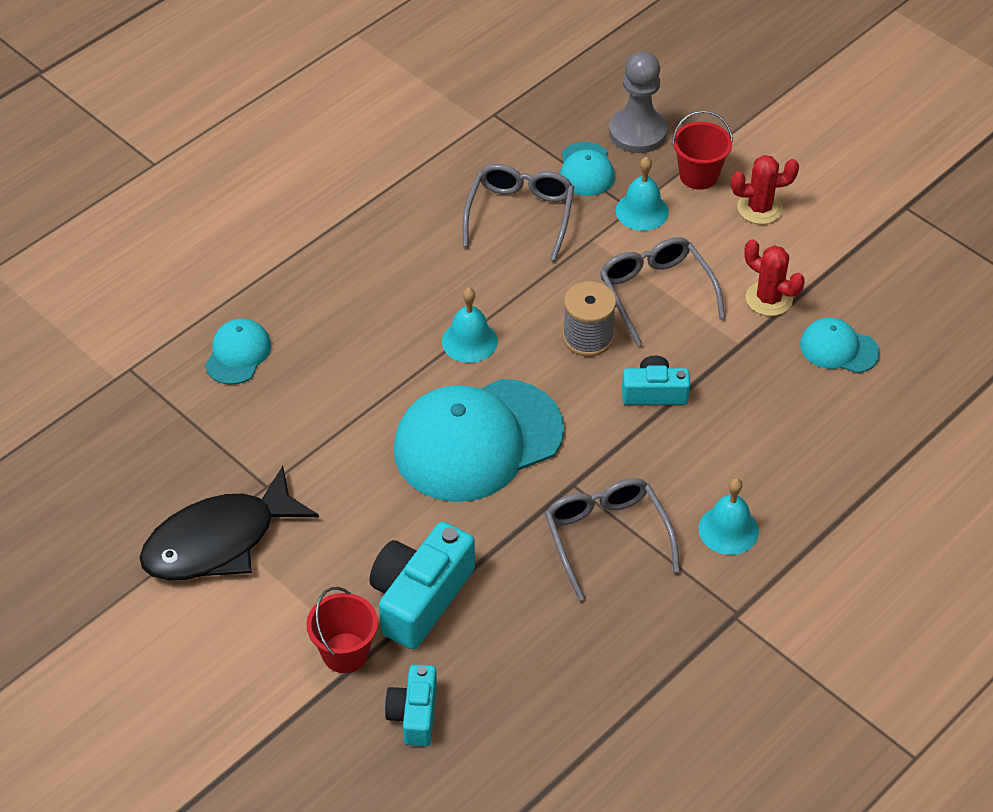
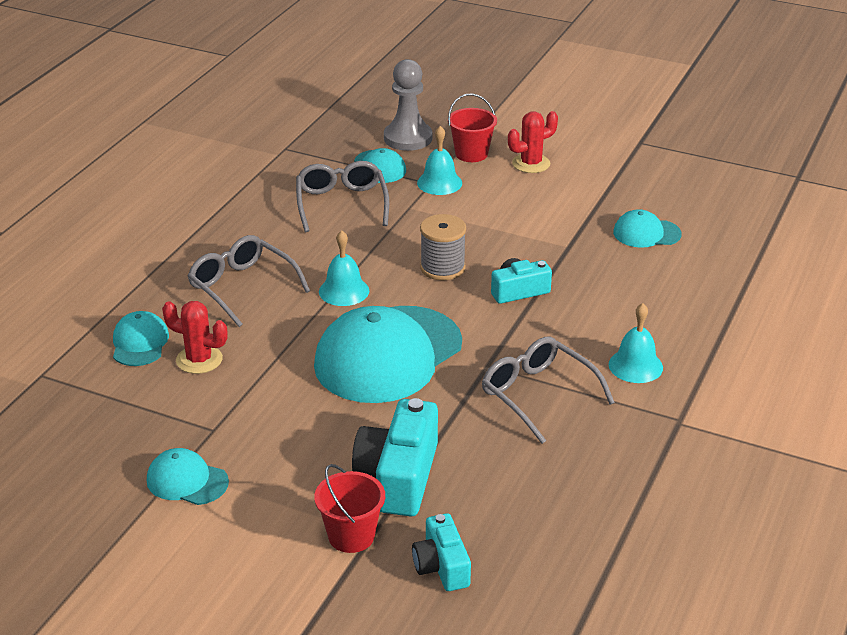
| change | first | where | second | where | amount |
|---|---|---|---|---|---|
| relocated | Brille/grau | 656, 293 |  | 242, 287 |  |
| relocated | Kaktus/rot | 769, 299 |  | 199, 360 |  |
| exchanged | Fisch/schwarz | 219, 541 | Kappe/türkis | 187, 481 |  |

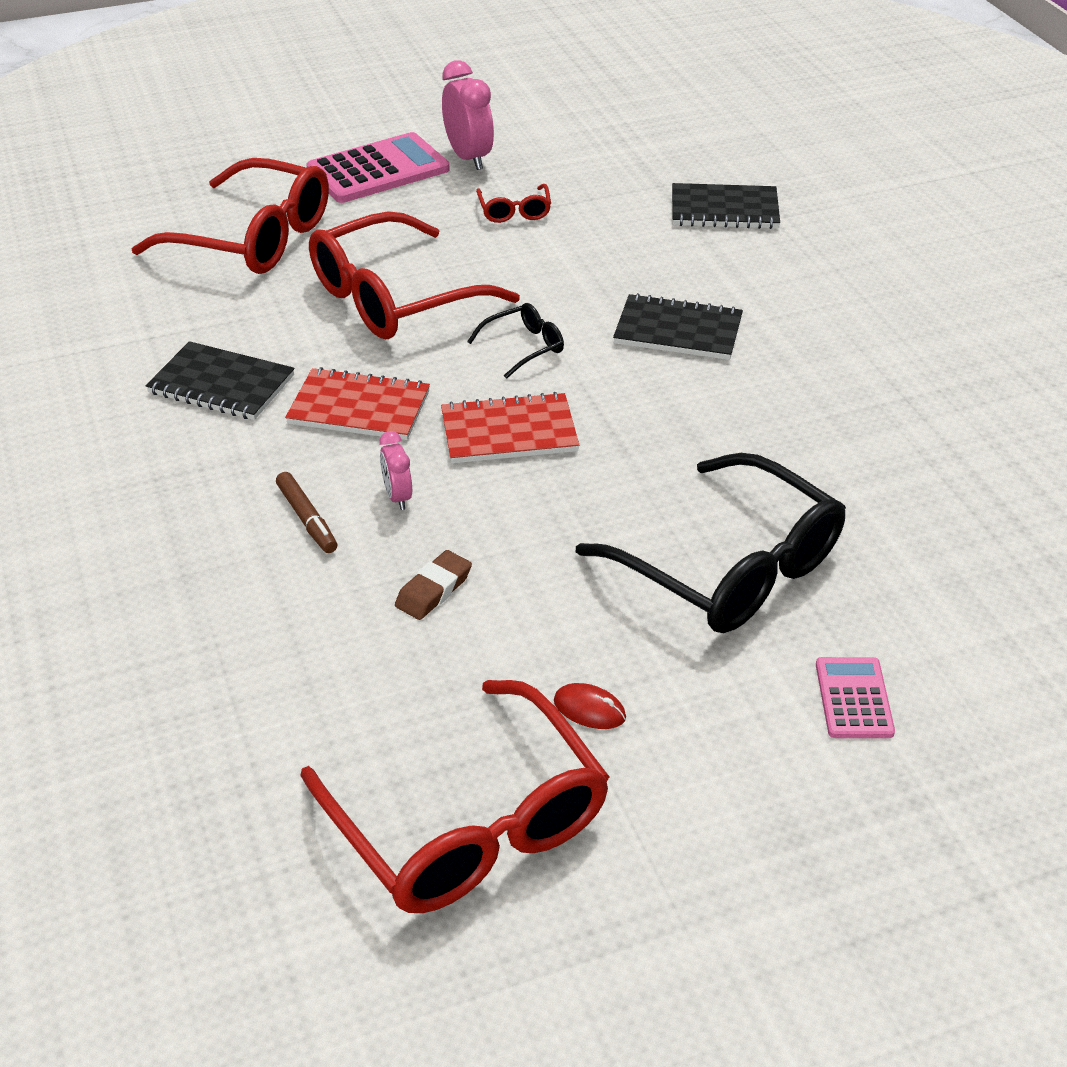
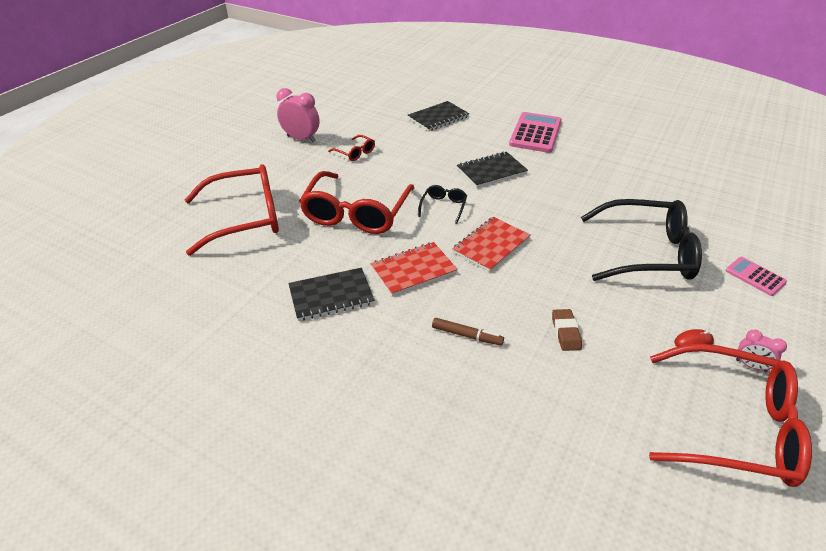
| change | first | where | second | where | amount |
|---|---|---|---|---|---|
| relocated | Taschenrechner/rosa | 378, 170 |  | 535, 133 |  |
| relocated | Wecker/rosa | 397, 497 |  | 751, 366 |  |

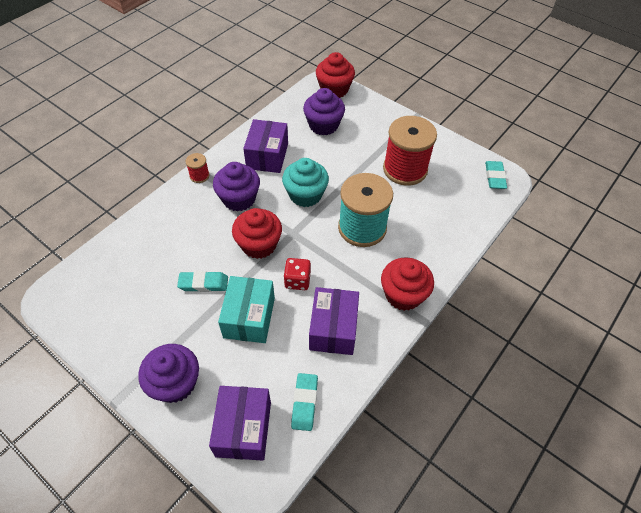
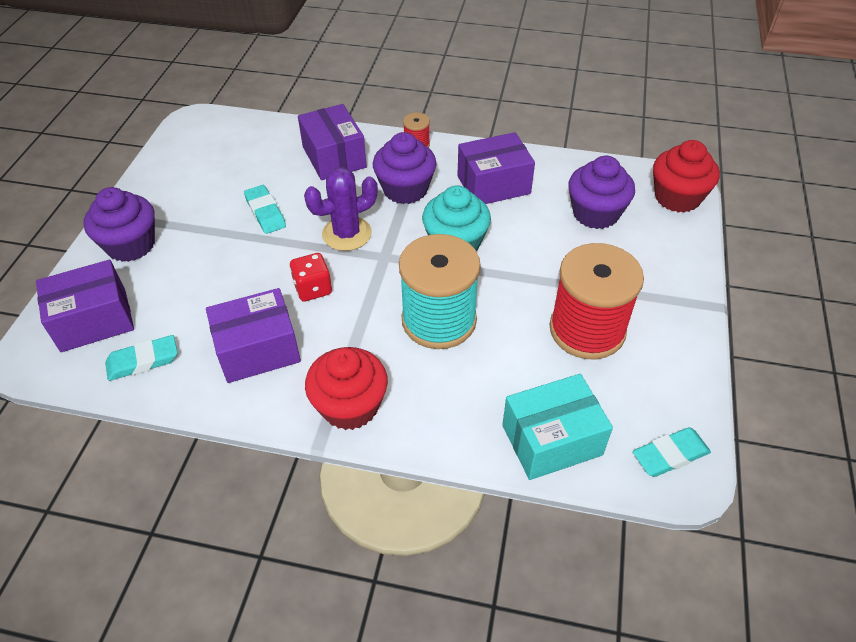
| change | first | where | second | where | amount |
|---|---|---|---|---|---|
| appeared |  |  | Schachtel/lila | 334, 157 |  |
| relocated | Schachtel/türkis | 249, 317 |  | 551, 440 |  |
| exchanged | Muffin/rot | 259, 245 | Kaktus/lila | 347, 234 |  |

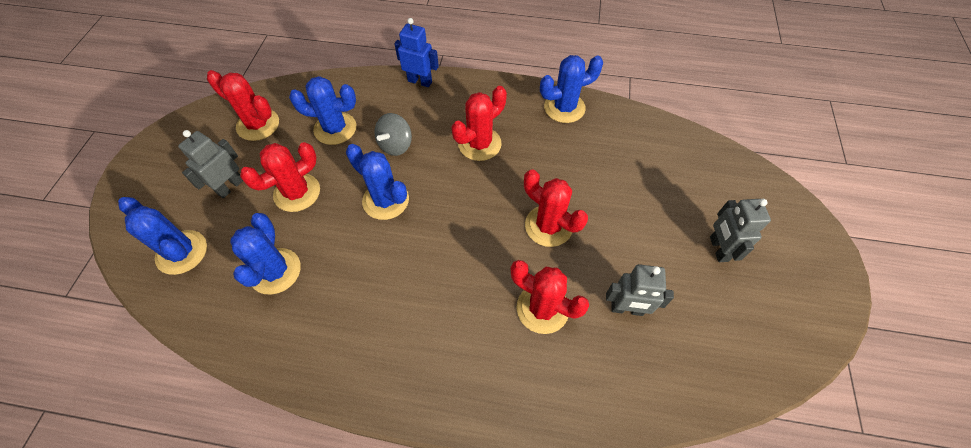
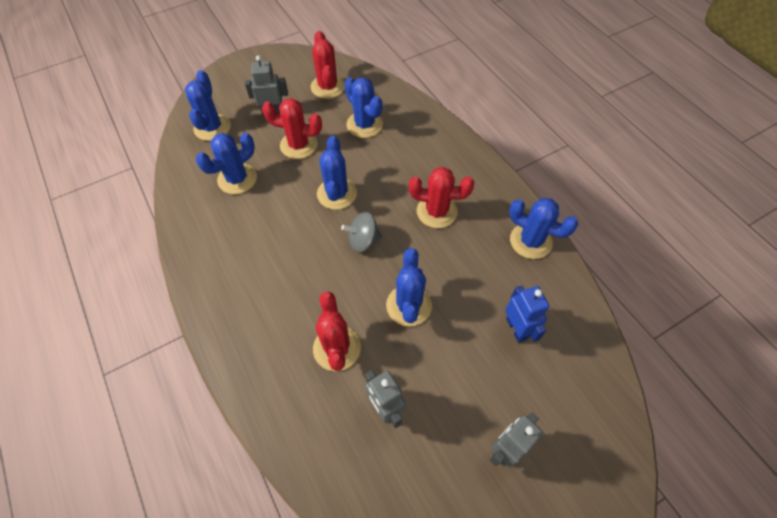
| change | first | where | second | where | amount |
|---|---|---|---|---|---|
| relocated | Kreisel/grau | 396, 145 |  | 363, 241 |  |
| relocated | Roboter/blau | 420, 81 |  | 516, 329 |  |
| colour | Kaktus/rot | 548, 226 | Kaktus/blau | 408, 305 |  |

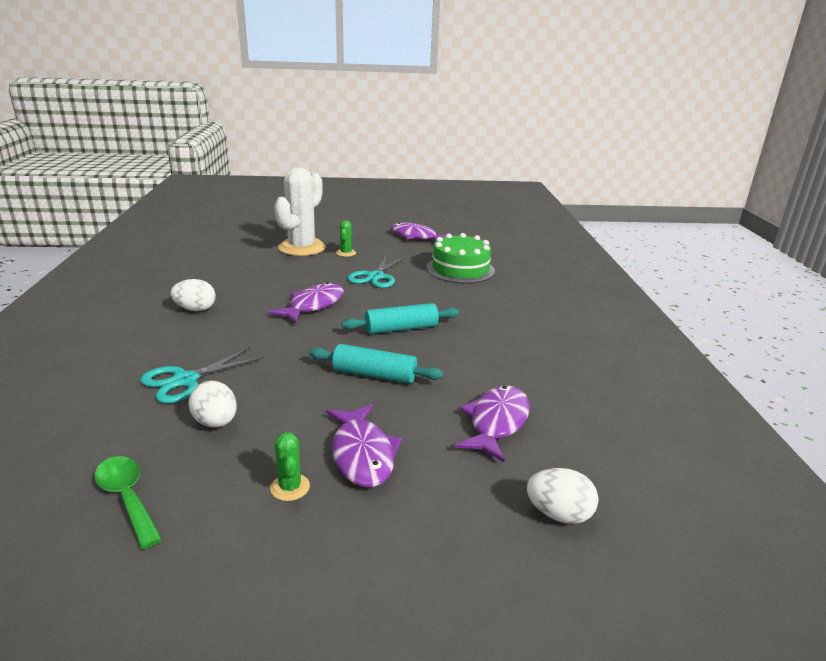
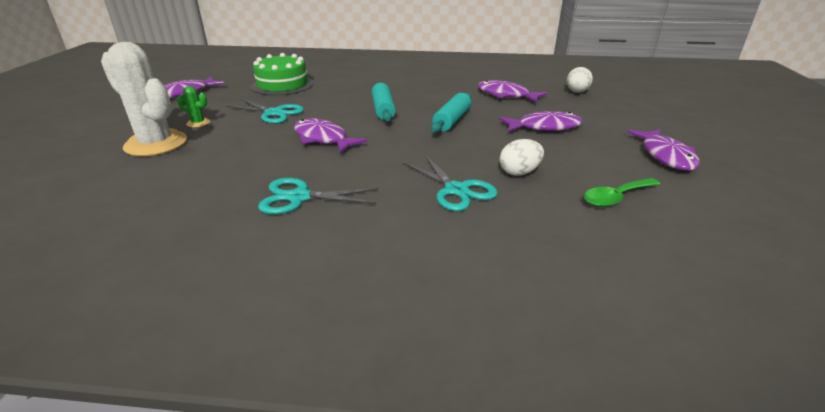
| change | first | where | second | where | amount |
|---|---|---|---|---|---|
| missing | Kaktus/grün | 290, 487 |  |  |  |
| appeared |  |  | Fisch/lila | 666, 156 |  |
| exchanged | Ei/weiß | 195, 309 | Schere/türkis | 299, 197 |  |

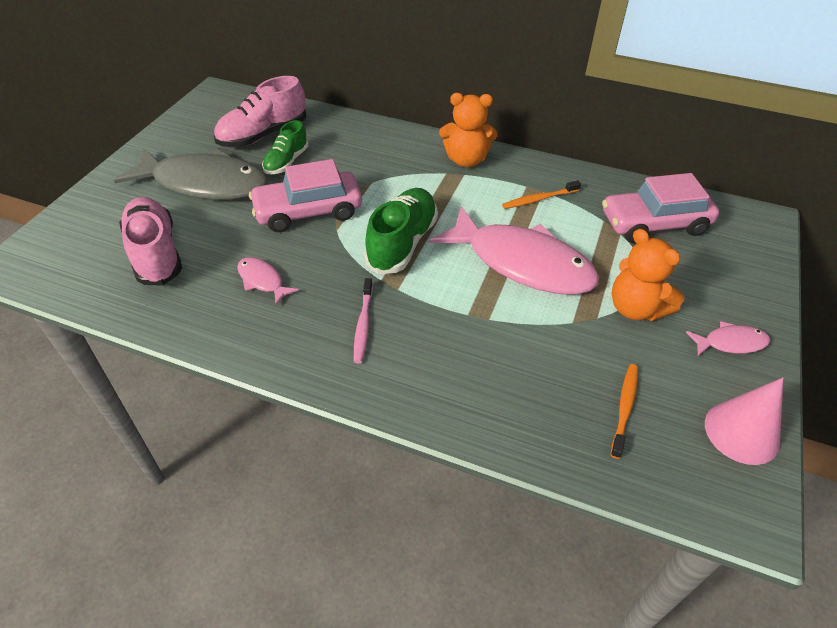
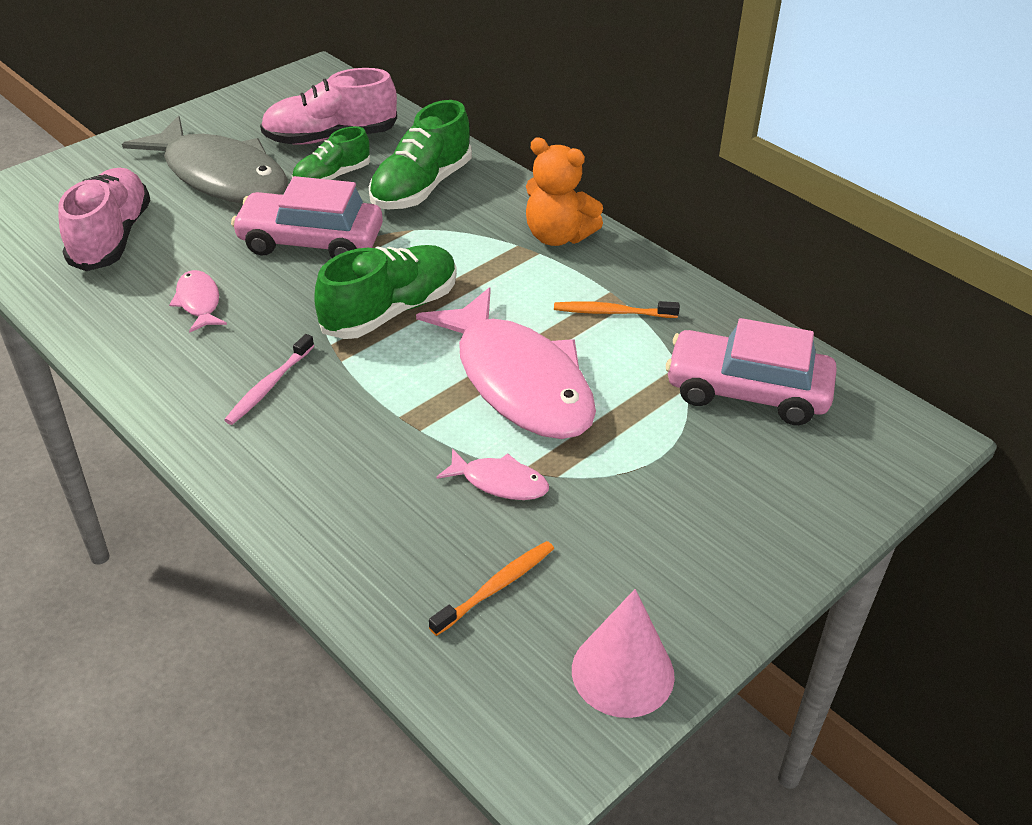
| change | first | where | second | where | amount |
|---|---|---|---|---|---|
| missing | Teddybär/orange | 635, 308 |  |  |  |
| appeared |  |  | Schuh/grün | 421, 187 |  |
| relocated | Fisch/rosa | 731, 343 |  | 499, 482 |  |

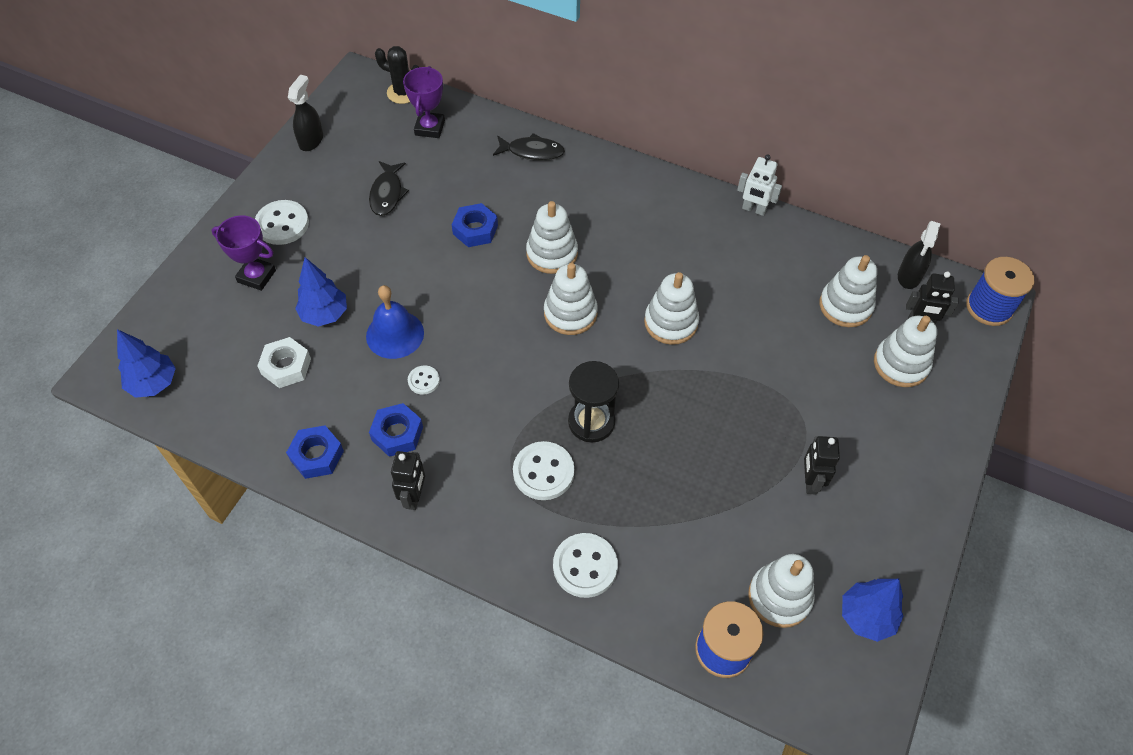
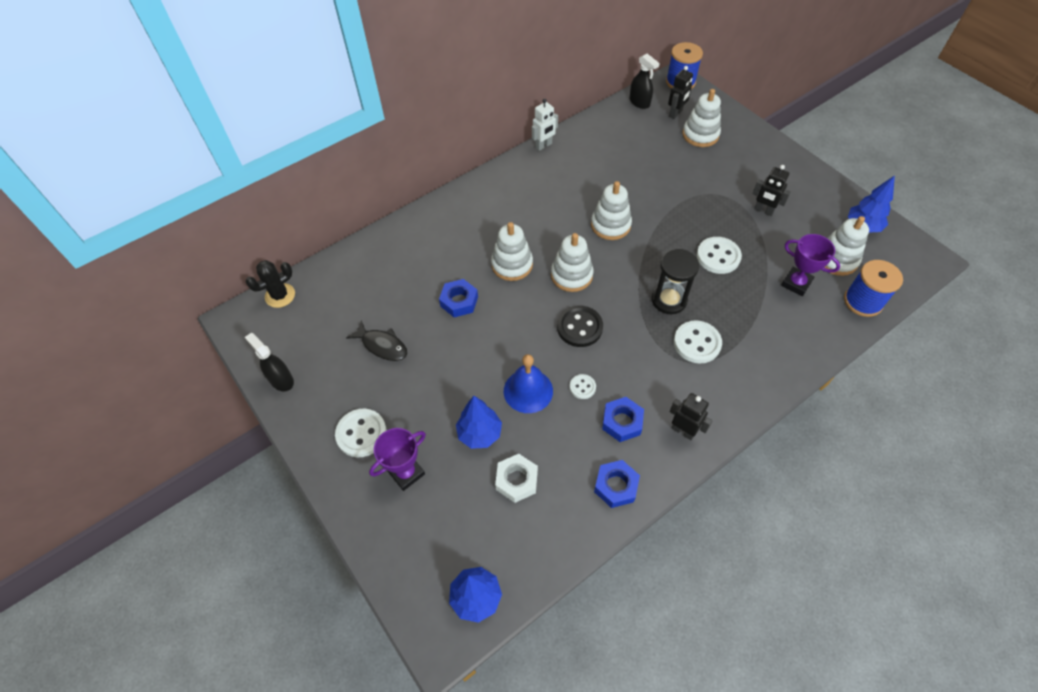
| change | first | where | second | where | amount |
|---|---|---|---|---|---|
| missing | Fisch/schwarz | 532, 152 |  |  |  |
| missing | Stapelspielzeug/weiß | 845, 306 |  |  |  |
| appeared |  |  | Knopf/schwarz | 579, 327 |  |
| relocated | Pokal/lila | 429, 128 |  | 796, 283 |  |
| relocated | Knopf/weiß | 585, 566 |  | 718, 256 |  |

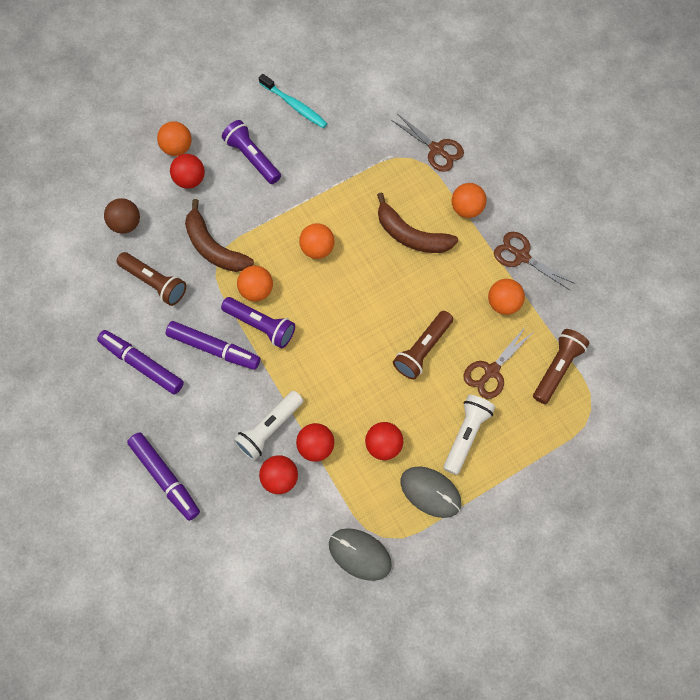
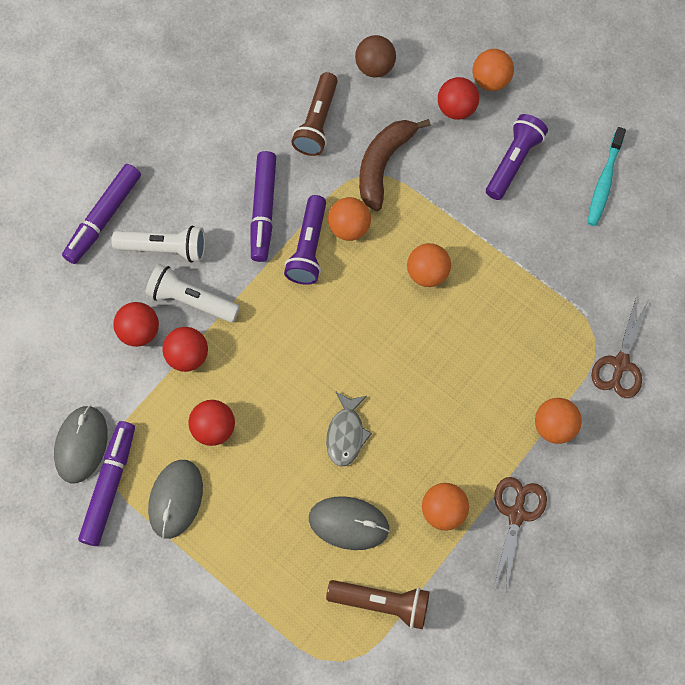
| change | first | where | second | where | amount |
|---|---|---|---|---|---|
| missing | Banane/braun | 411, 235 |  |  |  |
| relocated | Filzstift/lila | 142, 364 |  | 110, 485 |  |
| relocated | Taschenlampe/weiß | 466, 435 |  | 165, 248 |  |
| exchanged | Taschenlampe/braun | 422, 349 | Fisch/grau | 346, 434 |  |
| exchanged | Schere/braun | 491, 371 | Computermaus/grau | 349, 523 |  |

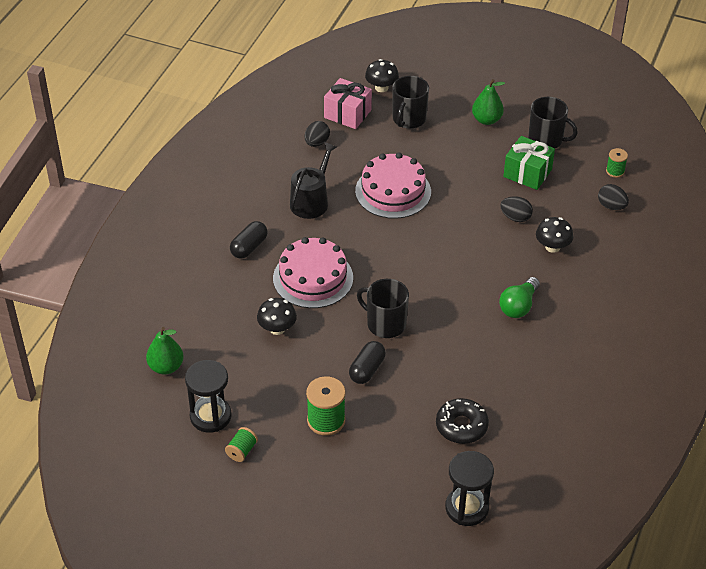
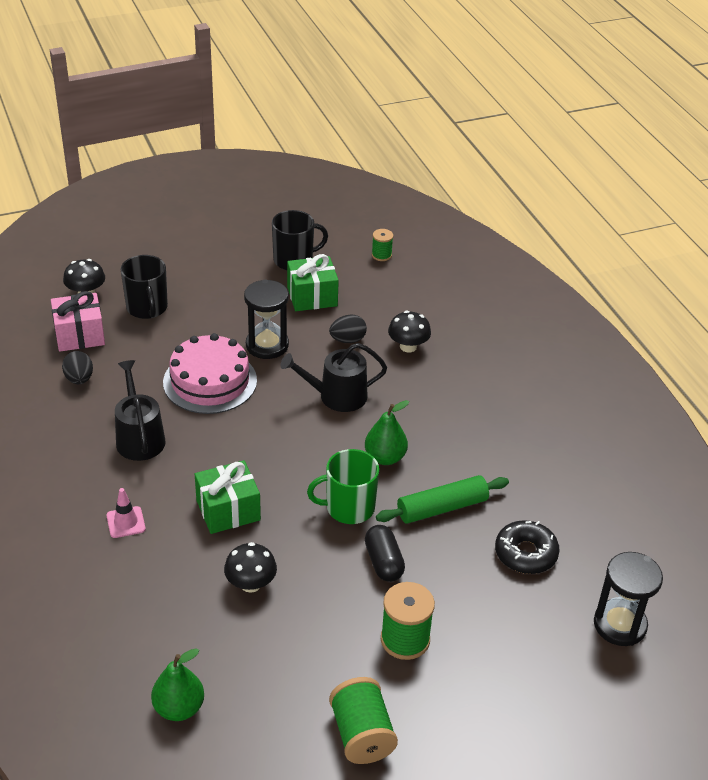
| change | first | where | second | where | amount |
|---|---|---|---|---|---|
| missing | Glühbirne/grün | 519, 306 |  |  |  |
| missing | Ei/schwarz | 611, 206 |  |  |  |
| appeared |  |  | Gießkanne/schwarz | 336, 396 |  |
| appeared |  |  | Nudelholz/grün | 442, 508 |  |
| relocated | Sanduhr/schwarz | 210, 416 |  | 267, 345 |  |
| relocated | Birne/grün | 486, 120 |  | 385, 457 |  |
| exchanged | Kapsel/schwarz | 249, 247 | Leitkegel/rosa | 126, 522 |  |
| exchanged | Kuchen/rosa | 313, 278 | Geschenk/grün | 228, 510 |  |
| colour | Tasse/schwarz | 385, 324 | Tasse/grün | 349, 508 |  |
| size | Garnrolle/grün | 242, 451 |  | 362, 734 | x1.76 |

